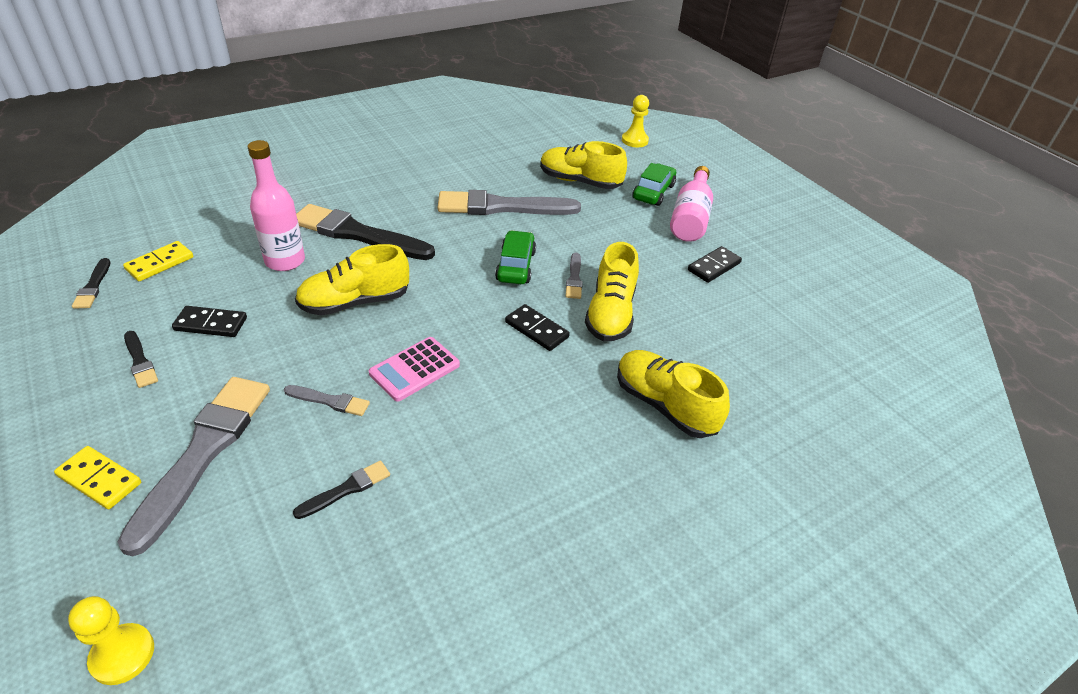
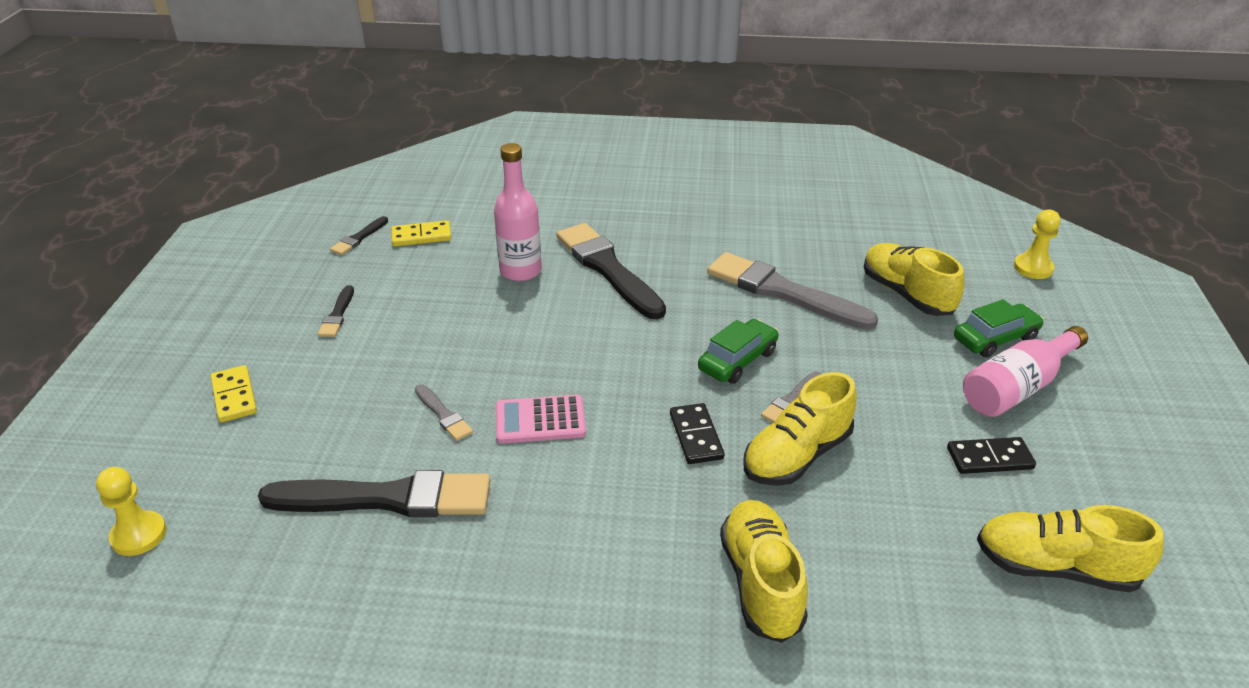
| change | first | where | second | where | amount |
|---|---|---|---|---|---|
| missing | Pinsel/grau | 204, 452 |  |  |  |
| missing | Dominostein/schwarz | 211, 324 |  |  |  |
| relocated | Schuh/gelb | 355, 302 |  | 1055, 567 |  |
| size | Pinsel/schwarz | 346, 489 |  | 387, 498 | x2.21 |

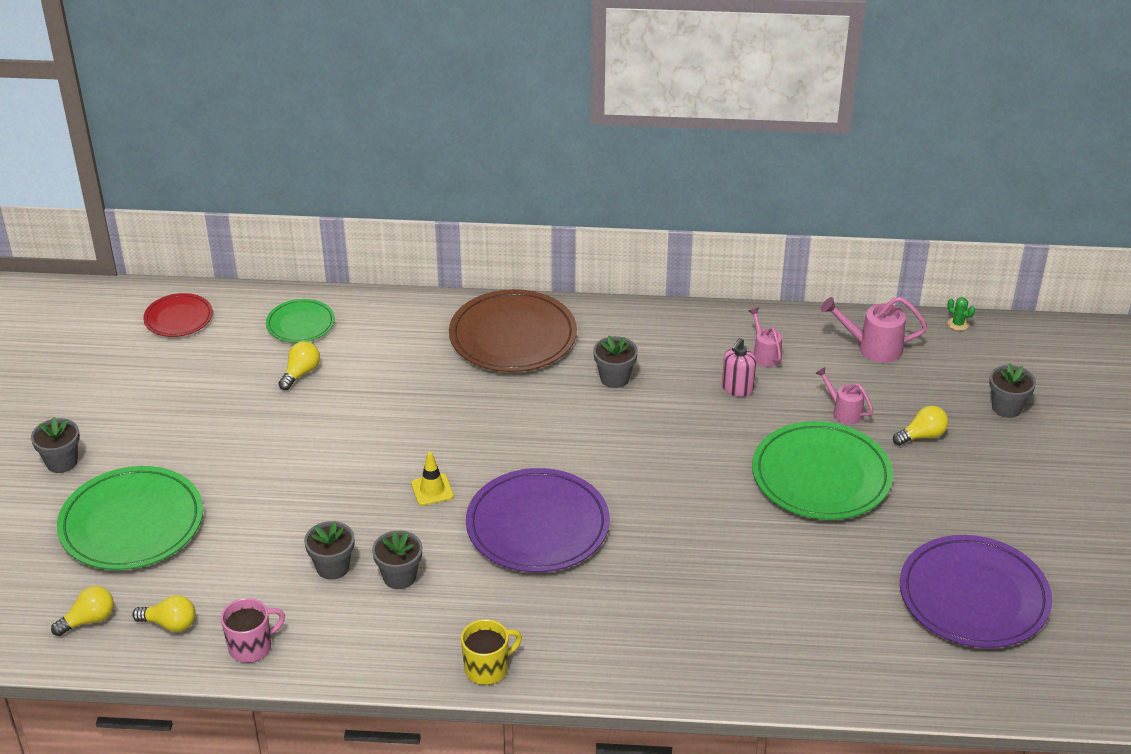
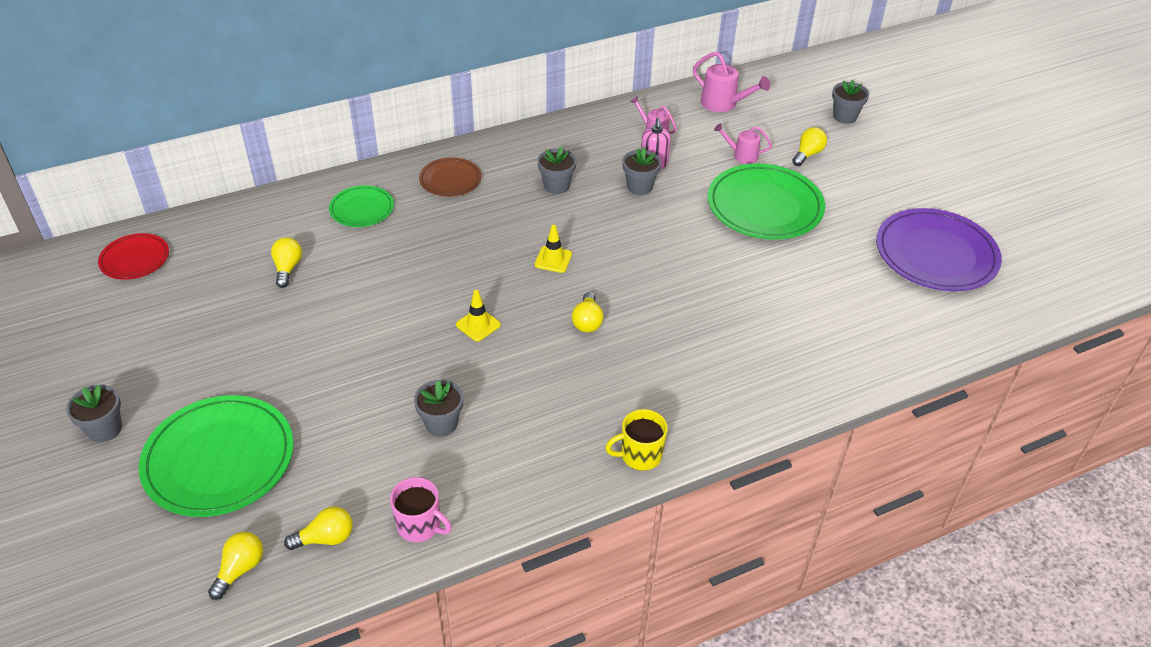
| change | first | where | second | where | amount |
|---|---|---|---|---|---|
| missing | Kaktus/grün | 958, 324 |  |  |  |
| appeared |  |  | Leitkegel/gelb | 553, 259 |  |
| relocated | Teller/grün | 300, 324 |  | 362, 209 |  |
| relocated | Blumentopf/grau | 399, 577 |  | 639, 187 |  |
| exchanged | Teller/lila | 537, 525 | Glühbirne/gelb | 587, 321 |  |
| spun | Tasse/rosa | 251, 647 |  | 420, 526 | 90 degrees clockwise |
| spun | Tasse/gelb | 487, 668 |  | 639, 455 | 135 degrees counterclockwise |
| spun | Gießkanne/rosa | 872, 347 |  | 723, 104 | 120 degrees counterclockwise |
| size | Teller/braun | 513, 336 |  | 450, 180 | x0.54 |

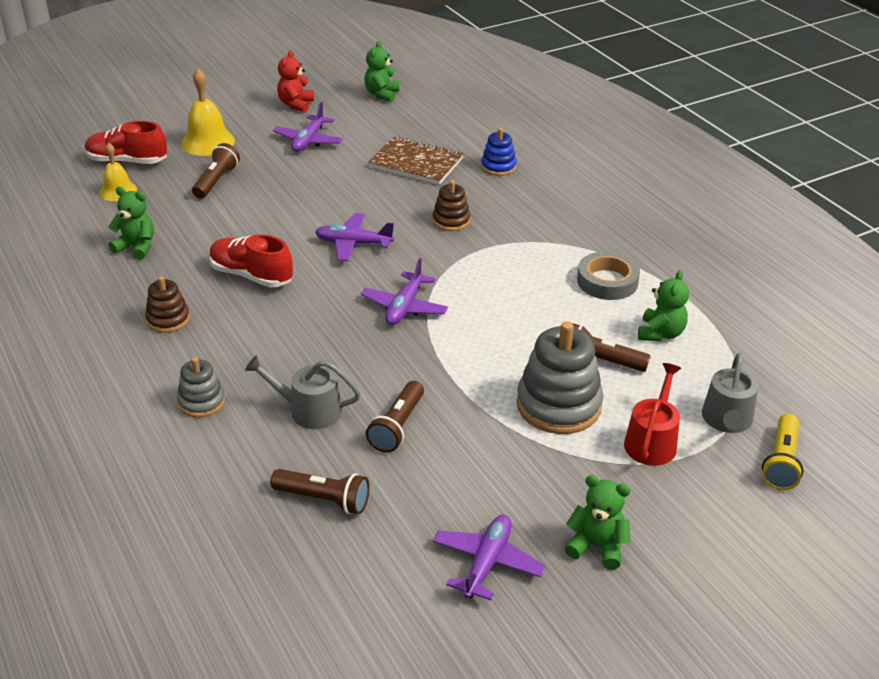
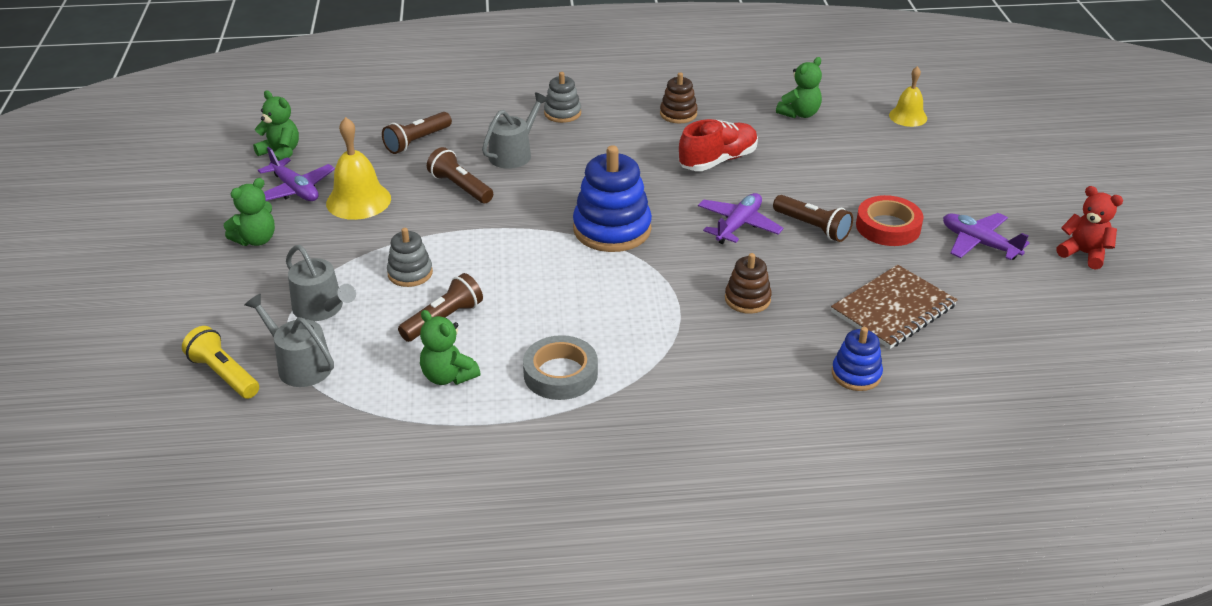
| change | first | where | second | where | amount |
|---|---|---|---|---|---|
| missing | Schuh/rot | 127, 161 |  |  |  |
| appeared |  |  | Klebeband/rot | 888, 227 |  |
| relocated | Glocke/gelb | 208, 142 |  | 358, 201 |  |
| relocated | Taschenlampe/braun | 216, 181 |  | 812, 227 |  |
| relocated | Teddybär/grün | 382, 94 |  | 280, 153 |  |
| exchanged | Flugzeug/lila | 404, 307 | Stapelspielzeug/blau | 612, 229 |  |
| colour | Gießkanne/rot | 652, 441 | Gießkanne/grau | 321, 308 |  |
| size | Stapelspielzeug/grau | 558, 405 |  | 410, 273 | x0.55 |

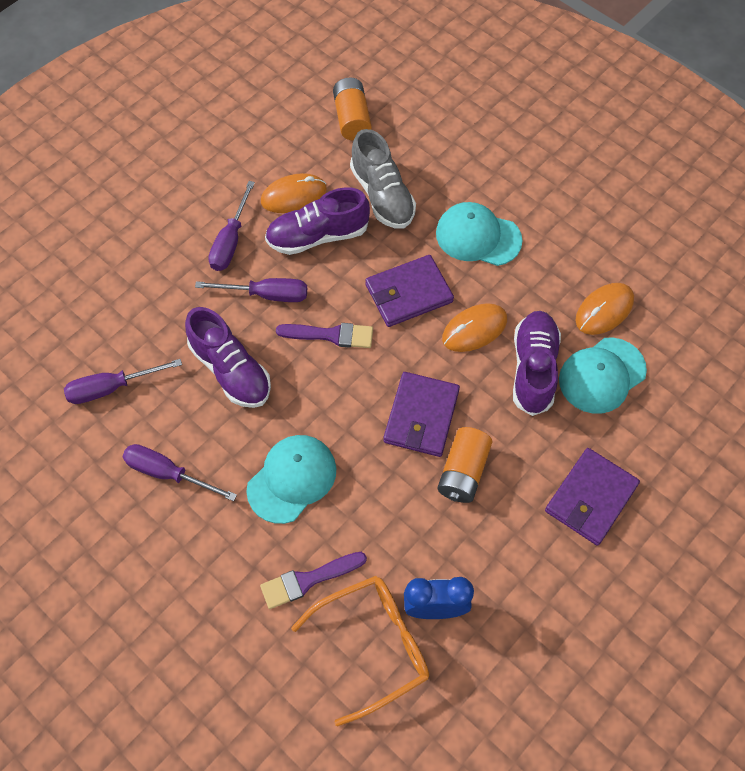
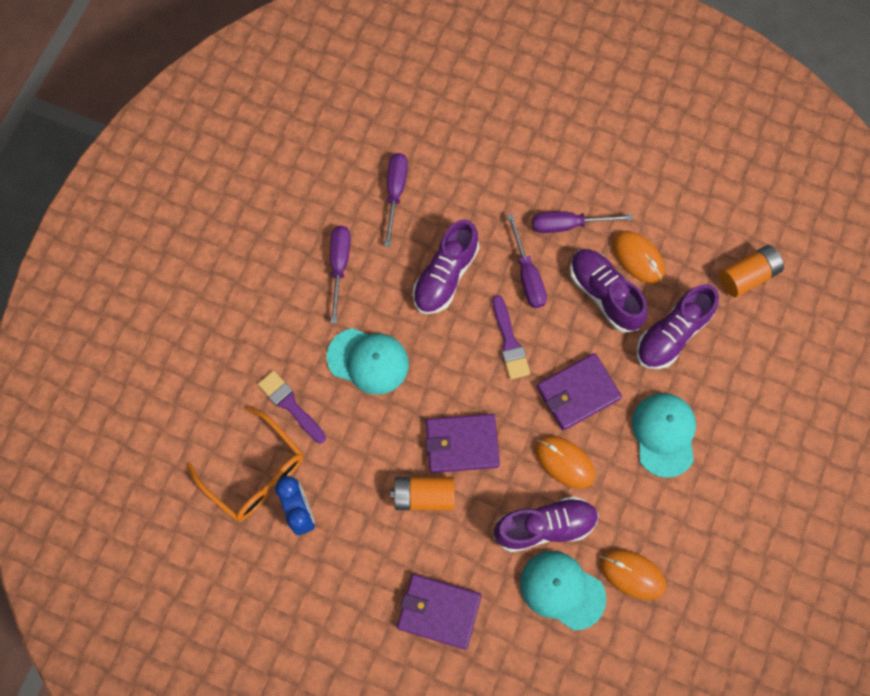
| change | first | where | second | where | amount |
|---|---|---|---|---|---|
| colour | Schuh/grau | 382, 195 | Schuh/lila | 672, 334 |  |
| spun | Schraubenzieher/lila | 111, 388 |  | 395, 192 | 45 degrees clockwise |
| spun | Geldbörse/lila | 408, 293 |  | 577, 392 | 75 degrees counterclockwise |

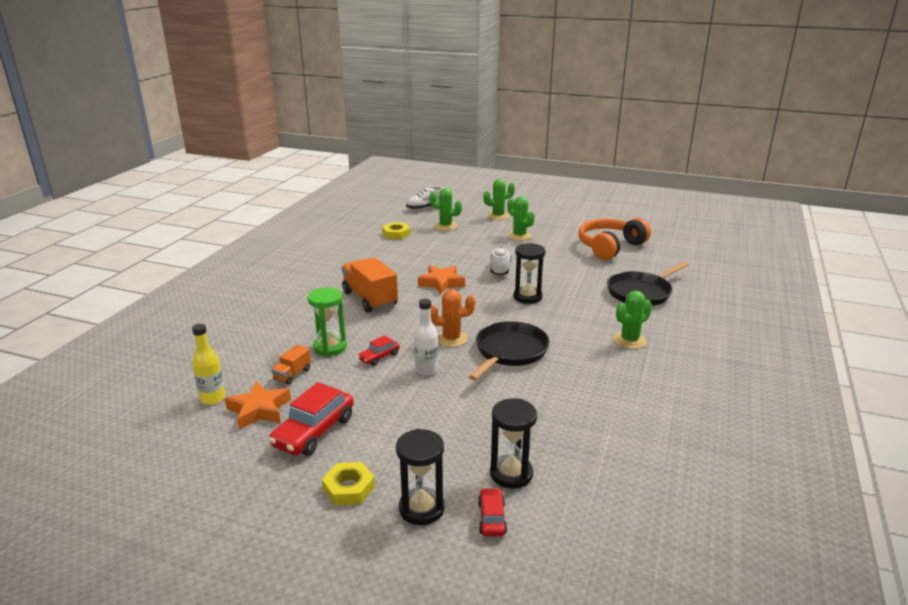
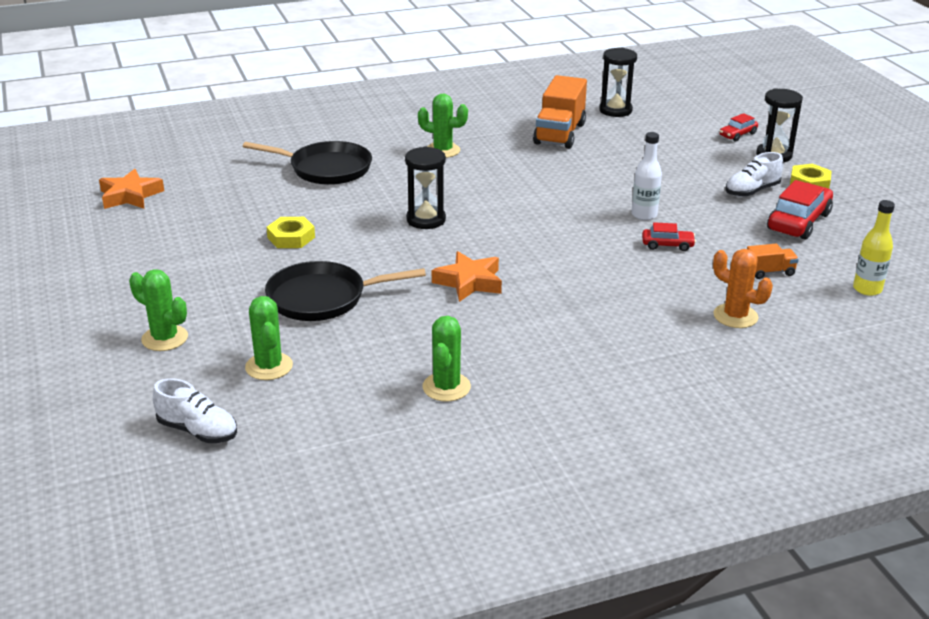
| change | first | where | second | where | amount |
|---|---|---|---|---|---|
| missing | Sanduhr/grün | 330, 347 |  |  |  |
| missing | Kopfhörer/orange | 610, 247 |  |  |  |
| relocated | Stern/orange | 259, 410 |  | 130, 195 |  |
| relocated | Lastwagen/orange | 369, 299 |  | 559, 134 |  |
| relocated | Sechskantmutter/gelb | 396, 234 |  | 291, 237 |  |
| relocated | Kaktus/orange | 451, 339 |  | 735, 316 |  |
| relocated | Pfanne/schwarz | 509, 351 |  | 322, 298 |  |
| relocated | Schuh/weiß | 500, 269 |  | 752, 191 |  |
| relocated | Sanduhr/schwarz | 511, 474 |  | 615, 110 |  |
| relocated | Kaktus/grün | 519, 236 |  | 446, 387 |  |
| spun | Auto/rot | 314, 432 |  | 798, 222 | 45 degrees counterclockwise |

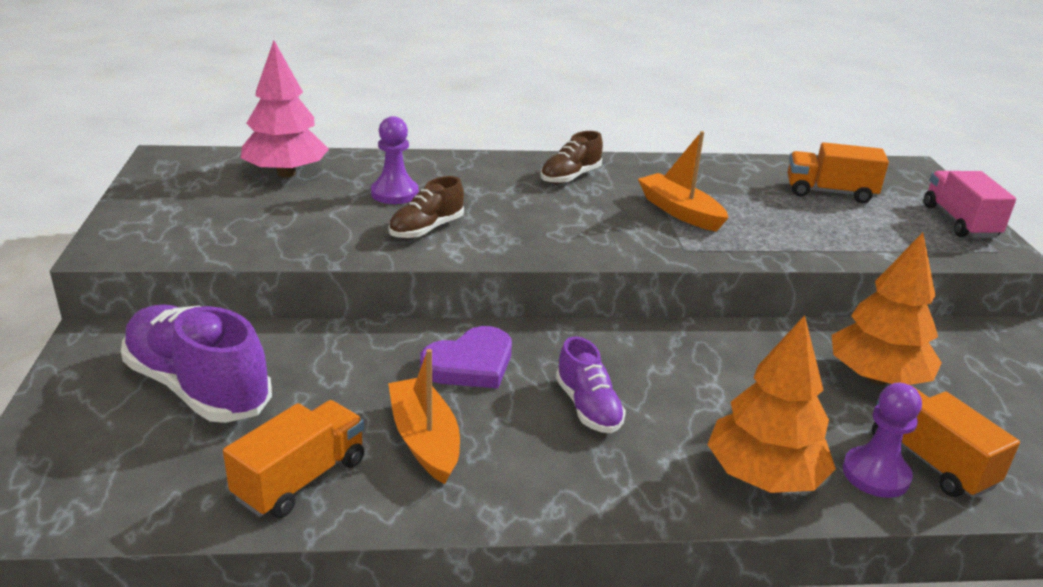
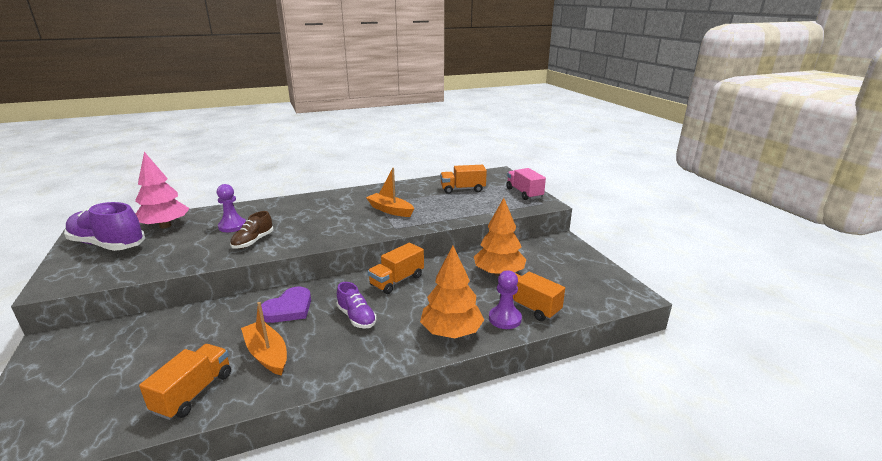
| change | first | where | second | where | amount |
|---|---|---|---|---|---|
| missing | Schuh/braun | 570, 177 |  |  |  |
| appeared |  |  | Lastwagen/orange | 397, 281 |  |
| relocated | Schuh/lila | 198, 387 |  | 108, 245 |  |

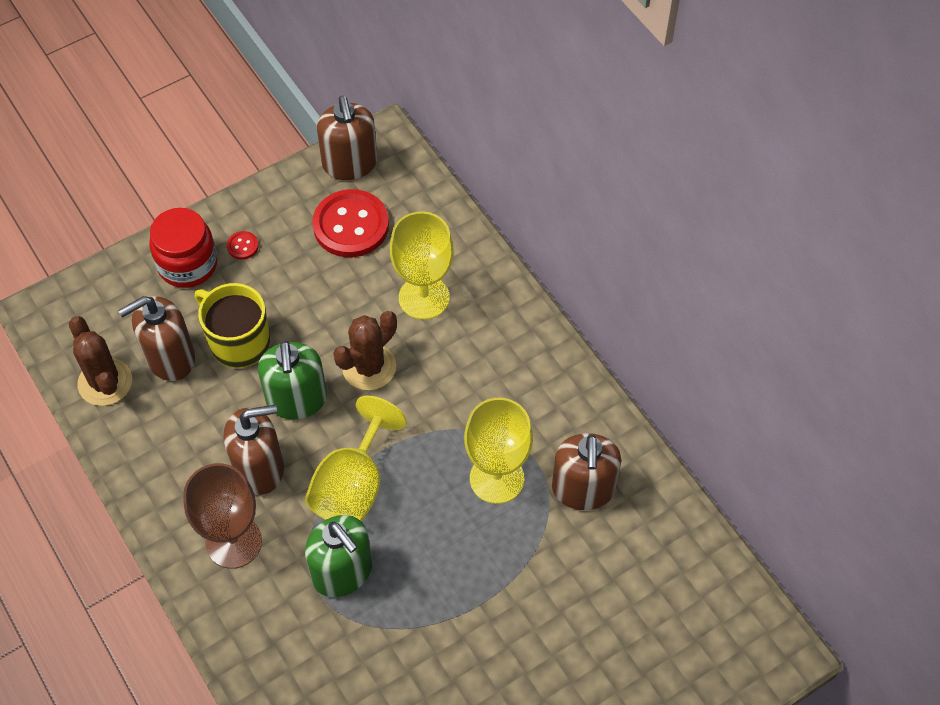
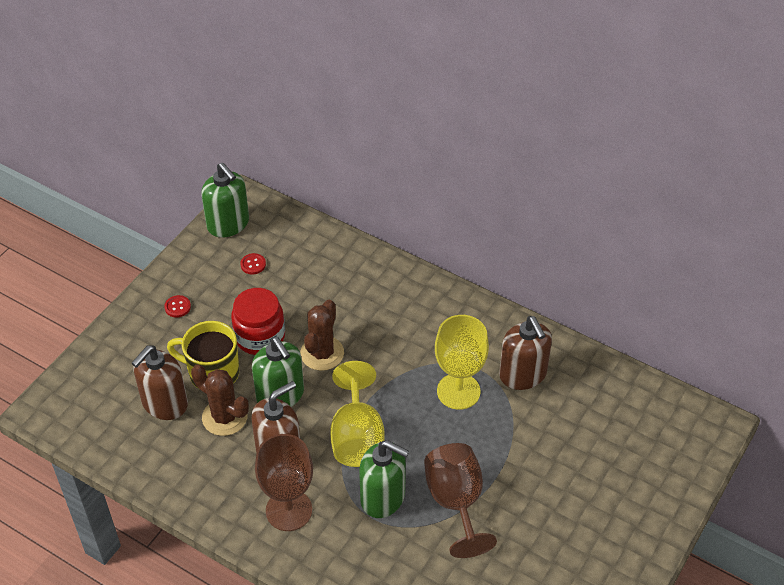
| change | first | where | second | where | amount |
|---|---|---|---|---|---|
| missing | Kelch/gelb | 424, 297 |  |  |  |
| appeared |  |  | Kelch/braun | 456, 502 |  |
| relocated | Kaktus/braun | 105, 382 |  | 224, 417 |  |
| relocated | Einmachglas/rot | 188, 264 |  | 260, 337 |  |
| colour | Seifenspender/braun | 350, 164 | Seifenspender/grün | 228, 224 |  |
| size | Knopf/rot | 351, 225 |  | 253, 264 | x0.41 |

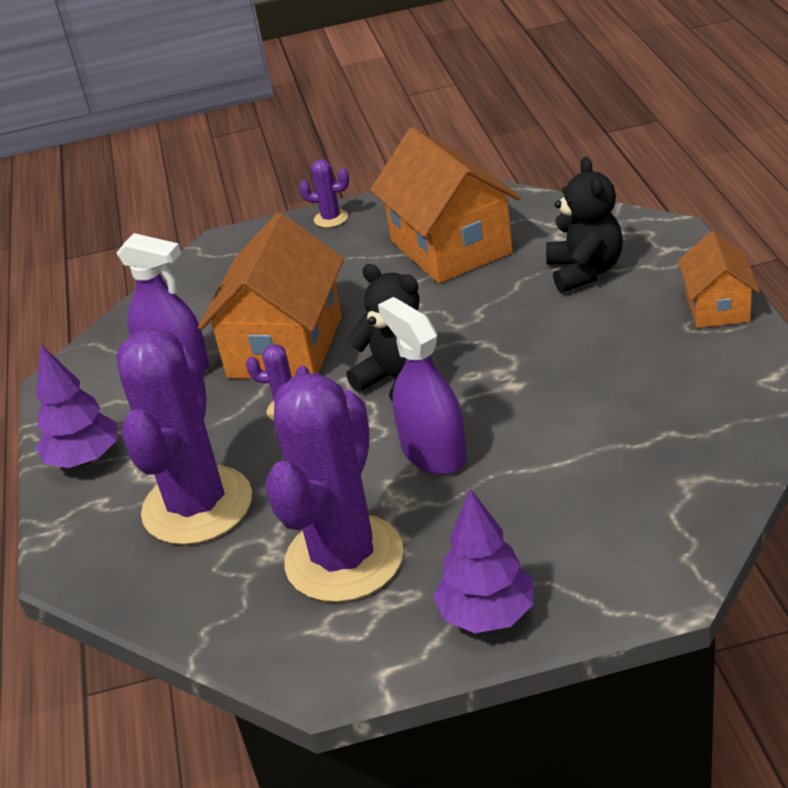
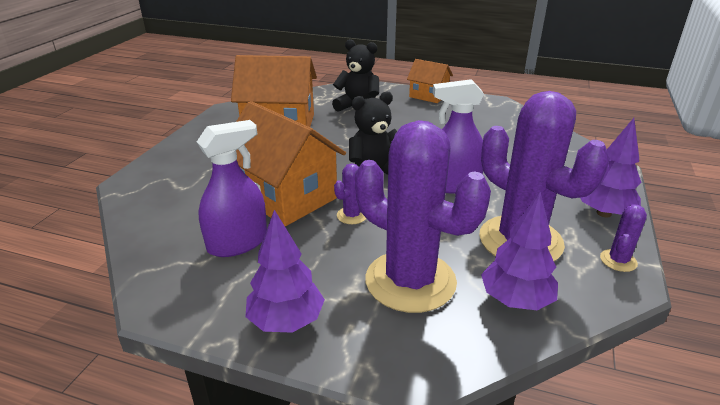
| change | first | where | second | where | amount |
|---|---|---|---|---|---|
| appeared |  |  | Baum/lila | 515, 300 |  |
| relocated | Kaktus/lila | 331, 218 |  | 618, 260 |  |

